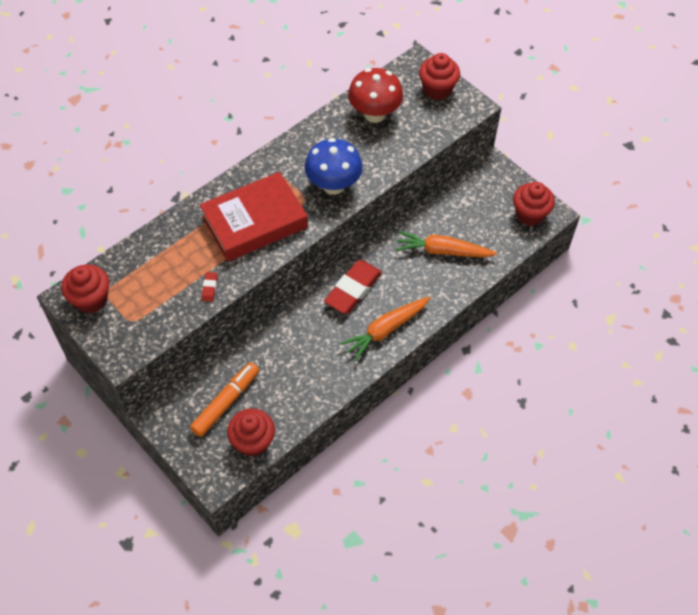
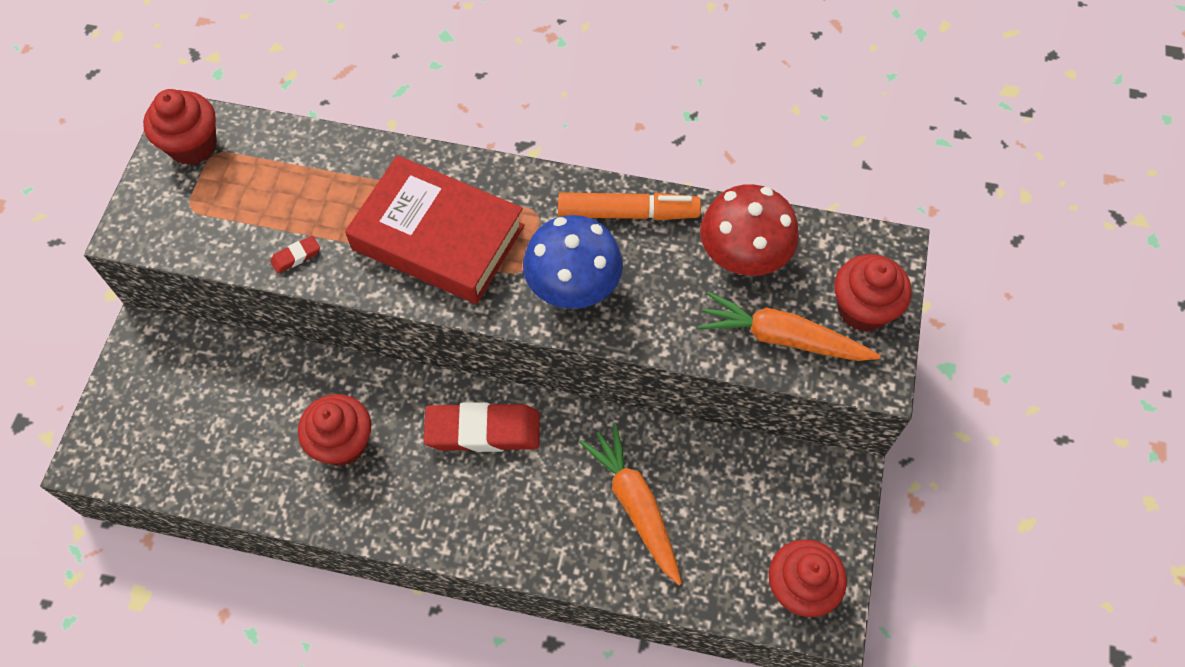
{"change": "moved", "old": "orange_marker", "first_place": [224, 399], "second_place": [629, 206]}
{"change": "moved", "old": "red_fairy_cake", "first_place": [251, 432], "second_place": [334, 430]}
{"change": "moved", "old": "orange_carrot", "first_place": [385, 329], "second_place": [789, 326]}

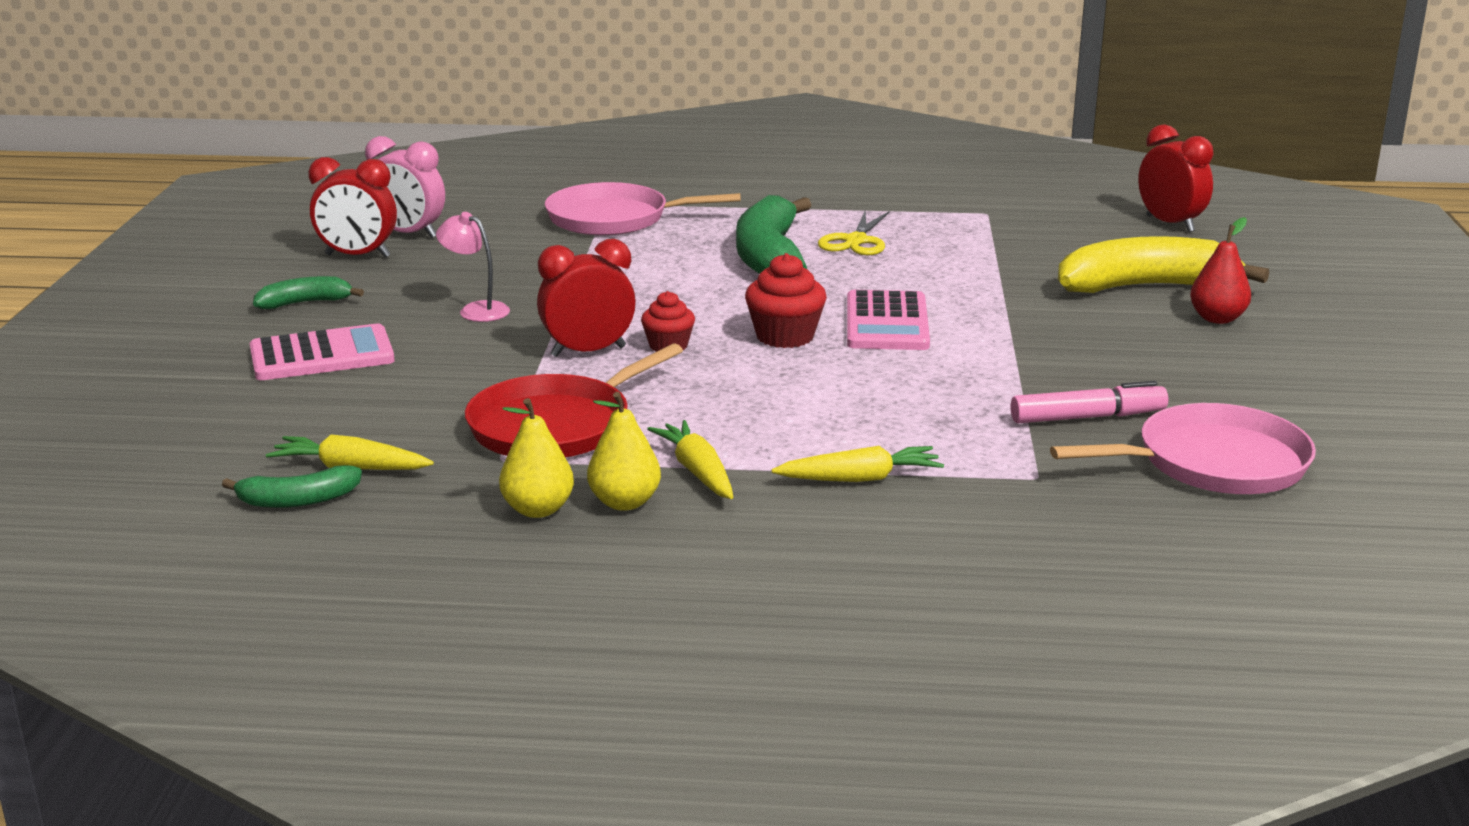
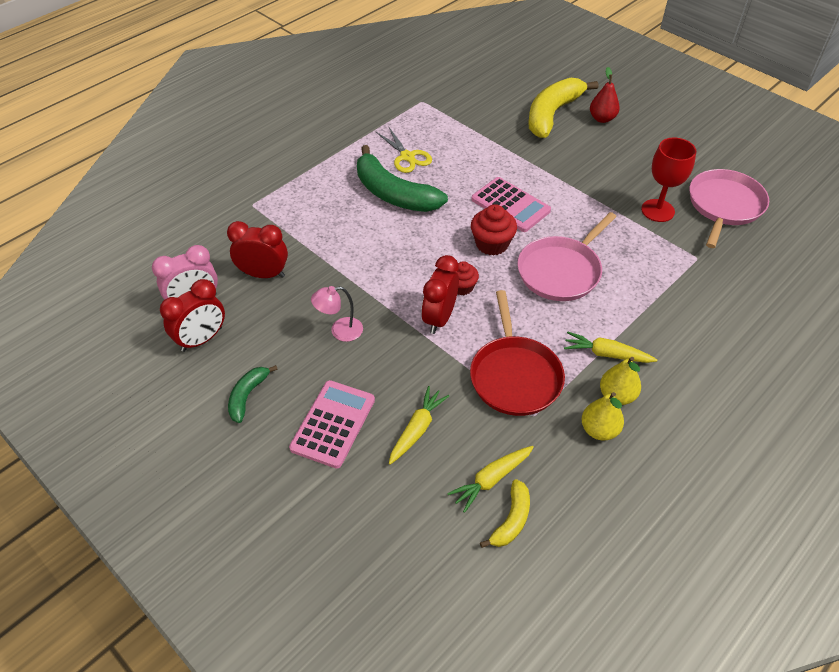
{"change": "recoloured", "old": "leaf-green_banana_fruit", "new": "yellow_banana_fruit", "first_place": [292, 486], "second_place": [505, 513]}
{"change": "moved", "old": "pink_skillet", "first_place": [643, 209], "second_place": [566, 256]}
{"change": "moved", "old": "yellow_carrot", "first_place": [857, 464], "second_place": [419, 425]}
{"change": "replaced", "old": "pink_marker", "new": "red_wine_glass", "first_place": [1089, 402], "second_place": [668, 180]}
{"change": "moved", "old": "red_alarm_clock", "first_place": [1176, 178], "second_place": [257, 249]}

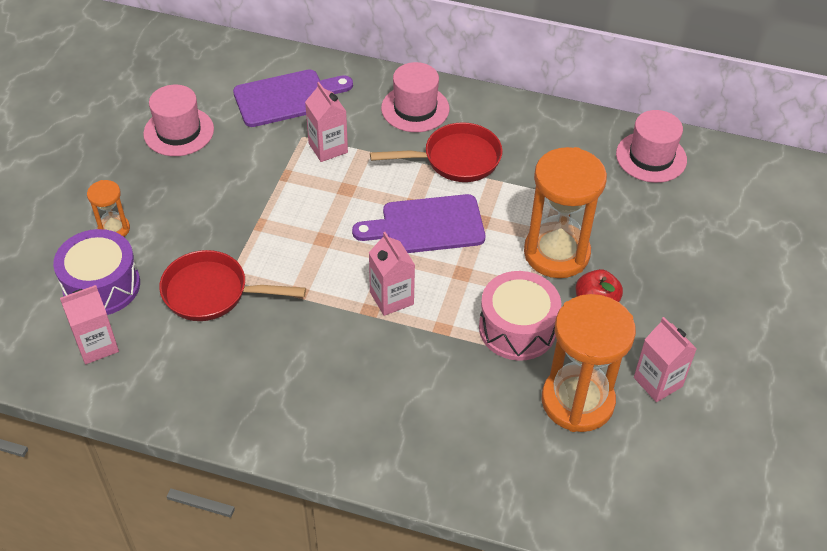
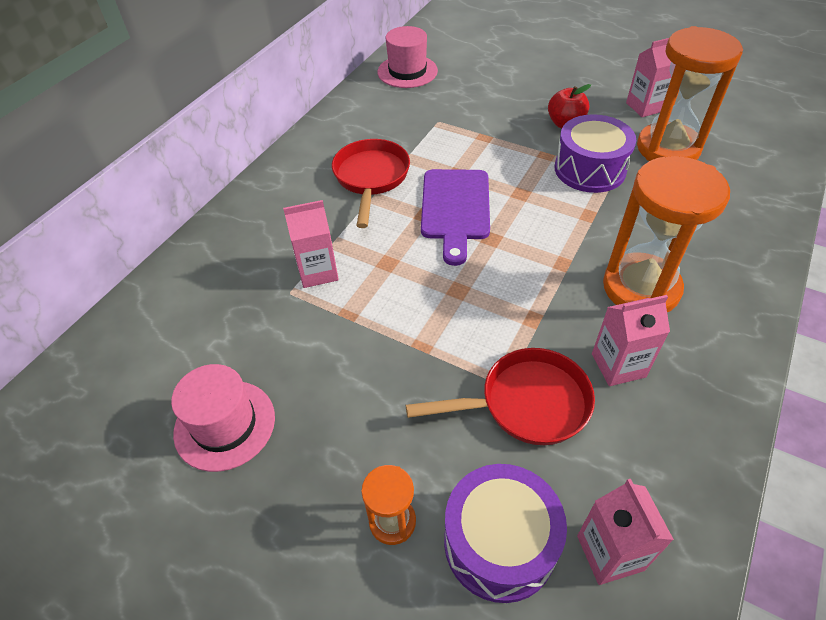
{"change": "turned", "old": "red_skillet", "first_place": [232, 285], "second_place": [500, 396], "degrees": -120}
{"change": "removed", "old": "violet_cutting_board", "first_place": [293, 98]}
{"change": "moved", "old": "pink_milk_carton", "first_place": [392, 274], "second_place": [631, 340]}
{"change": "removed", "old": "pink_top_hat", "first_place": [415, 97]}
{"change": "recoloured", "old": "pink_snare_drum", "new": "violet_snare_drum", "first_place": [520, 316], "second_place": [595, 153]}
{"change": "moved", "old": "orange_sandglass", "first_place": [565, 212], "second_place": [666, 234]}

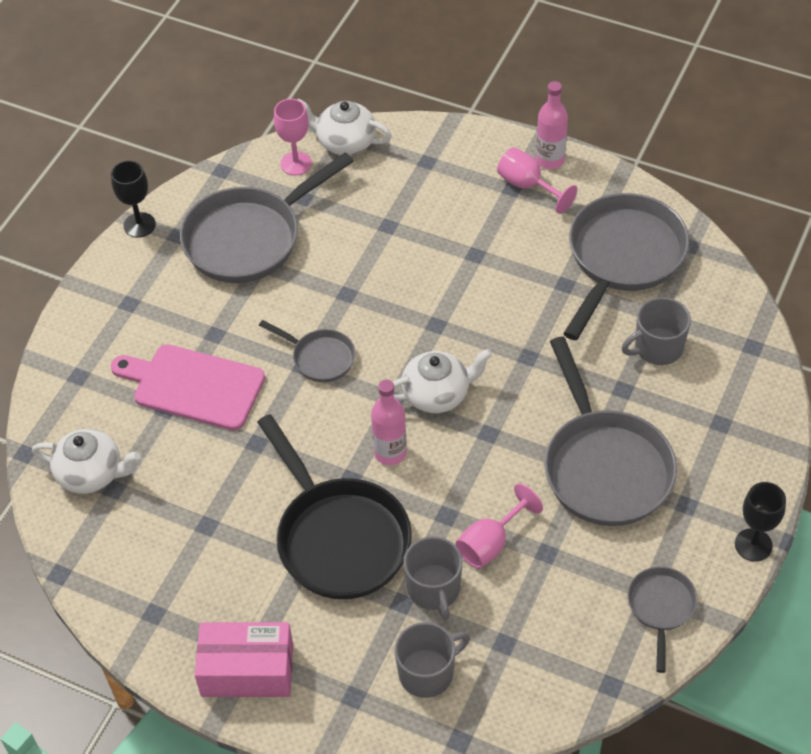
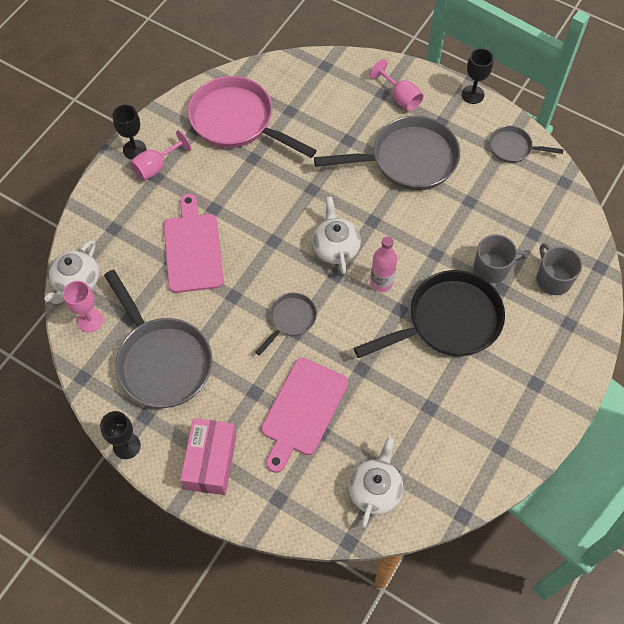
{"change": "moved", "old": "pink_parcel", "first_place": [244, 659], "second_place": [208, 456]}
{"change": "moved", "old": "pink_wine_glass", "first_place": [499, 526], "second_place": [397, 85]}
{"change": "replaced", "old": "pink_drink_bottle", "new": "black_wine_glass", "first_place": [552, 125], "second_place": [130, 132]}
{"change": "recoloured", "old": "ash-grey_skillet", "new": "pink_skillet", "first_place": [626, 266], "second_place": [252, 117]}
{"change": "removed", "old": "ash-grey_coffee_mug", "first_place": [656, 331]}
{"change": "added", "new": "pink_cutting_board", "second_place": [194, 243]}

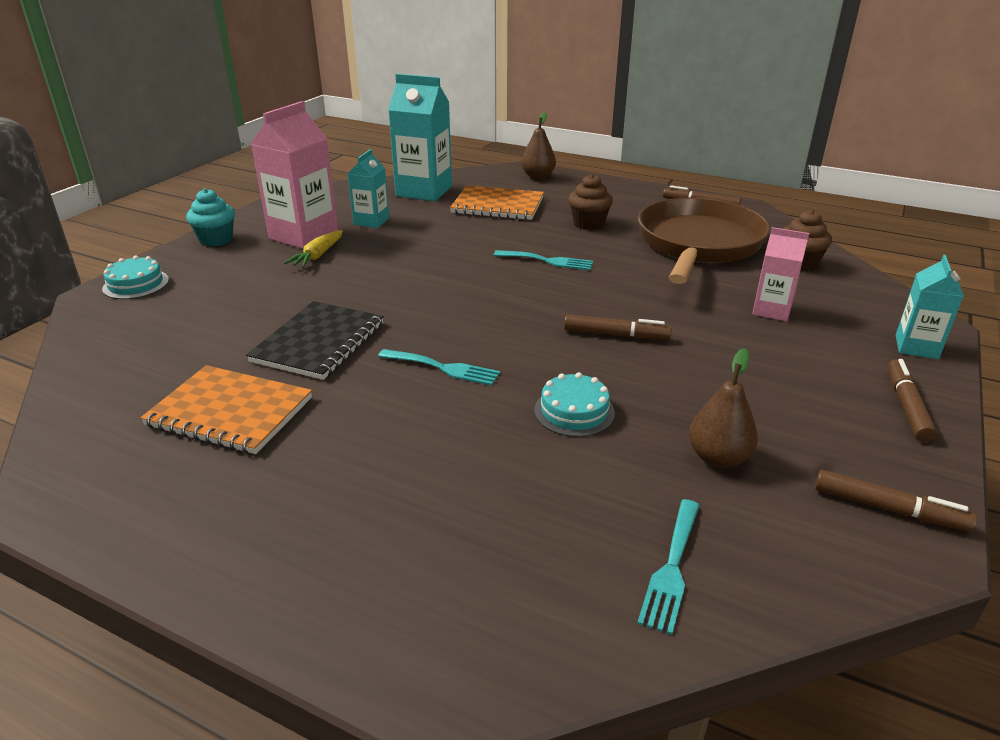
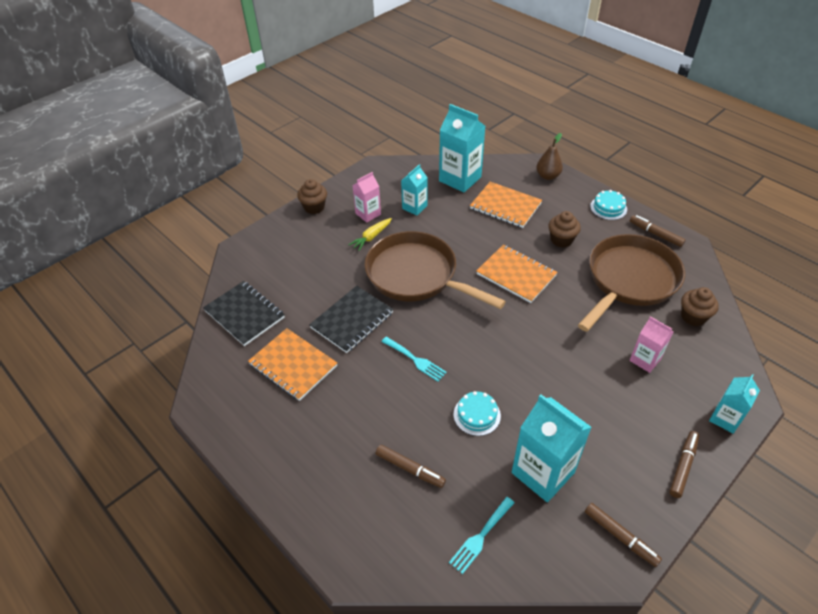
{"change": "moved", "old": "turquoise_gateau", "first_place": [135, 277], "second_place": [608, 205]}
{"change": "recoloured", "old": "turquoise_fairy_cake", "new": "russet_fairy_cake", "first_place": [210, 217], "second_place": [312, 196]}
{"change": "resized", "old": "pink_milk_carton", "first_place": [294, 175], "second_place": [366, 197], "factor": 0.57}
{"change": "replaced", "old": "turquoise_fork", "new": "orange_notepad", "first_place": [543, 260], "second_place": [517, 274]}
{"change": "moved", "old": "russet_marker", "first_place": [618, 327], "second_place": [411, 466]}
{"change": "replaced", "old": "russet_pear_fruit", "new": "turquoise_milk_carton", "first_place": [723, 408], "second_place": [552, 448]}
{"change": "added", "new": "black_notepad", "second_place": [244, 313]}
{"change": "added", "new": "russet_skillet", "second_place": [435, 270]}

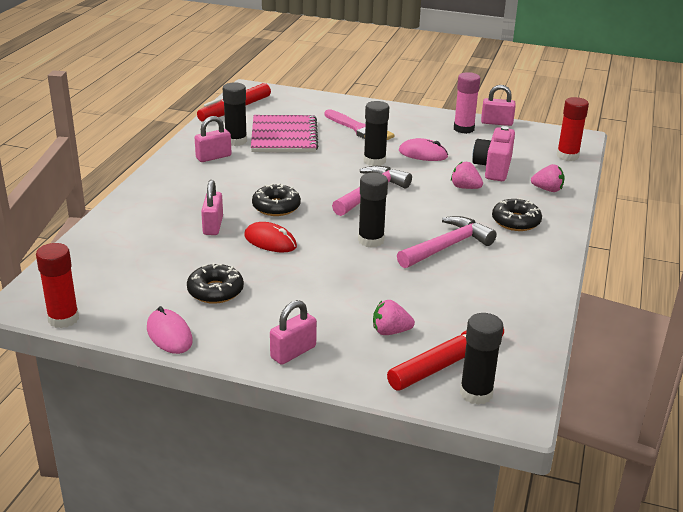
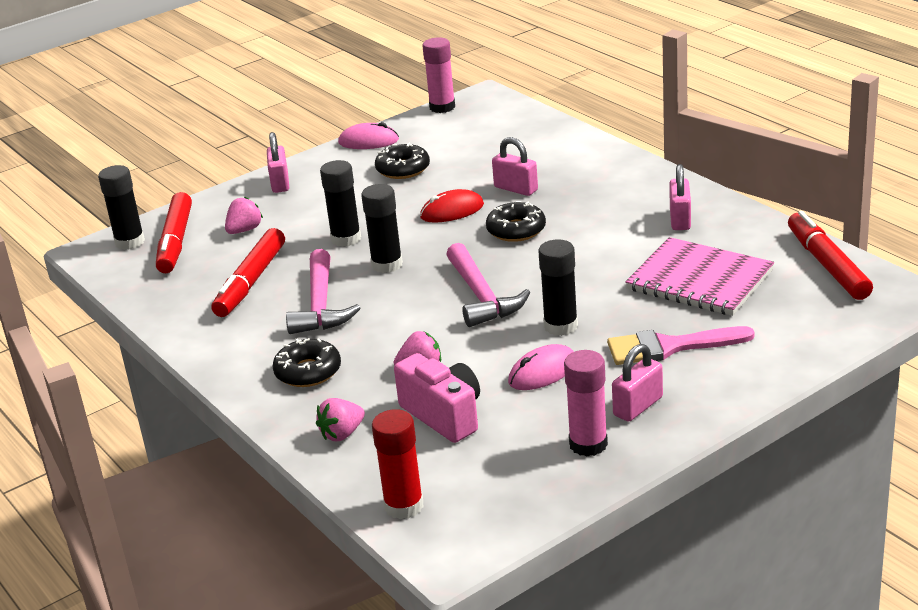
{"change": "recoloured", "old": "red_glue_stick", "new": "pink_glue_stick", "first_place": [57, 285], "second_place": [439, 75]}
{"change": "moved", "old": "black_glue_stick", "first_place": [235, 114], "second_place": [340, 203]}
{"change": "moved", "old": "pink_padlock", "first_place": [498, 105], "second_place": [637, 383]}
{"change": "added", "new": "red_marker", "second_place": [248, 272]}

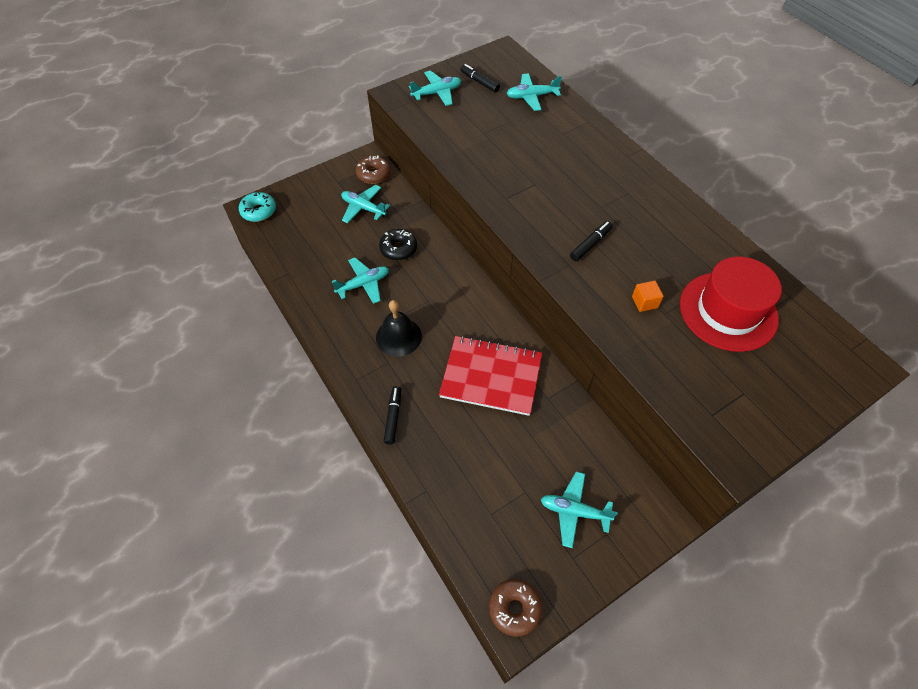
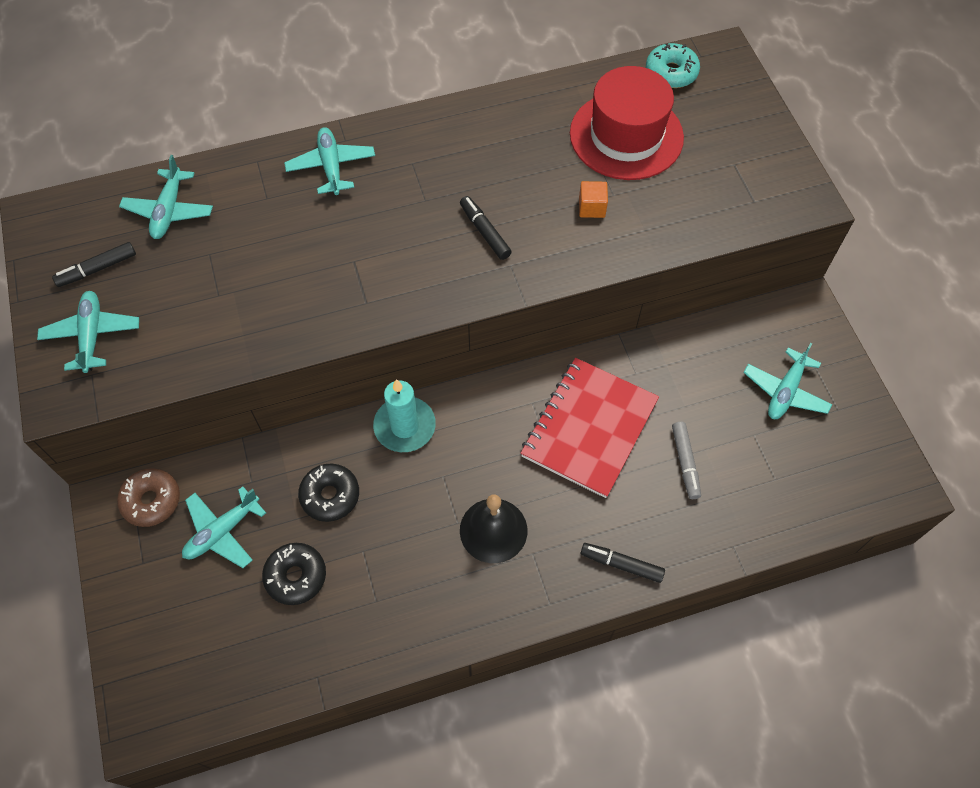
{"change": "moved", "old": "turquoise_doughnut", "first_place": [257, 207], "second_place": [673, 65]}
{"change": "moved", "old": "turquoise_toy_plane", "first_place": [360, 281], "second_place": [329, 161]}
{"change": "removed", "old": "russet_doughnut", "first_place": [515, 608]}
{"change": "added", "new": "black_doughnut", "second_place": [294, 574]}
{"change": "added", "new": "turquoise_pillar_candle", "second_place": [404, 415]}
{"change": "added", "new": "ash-grey_marker", "second_place": [686, 460]}

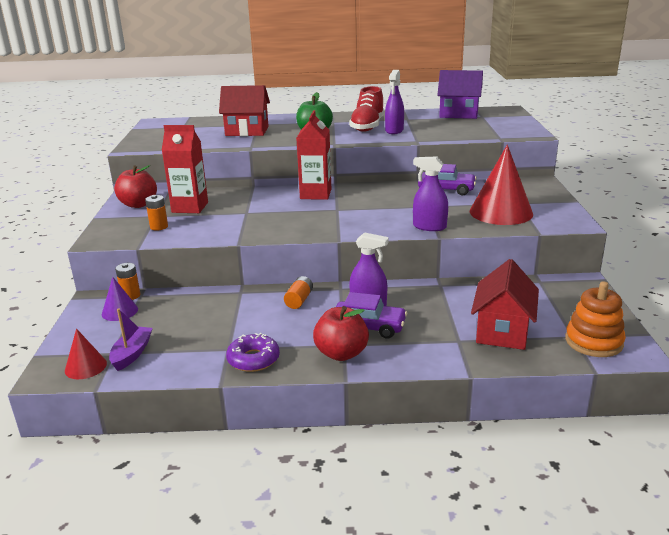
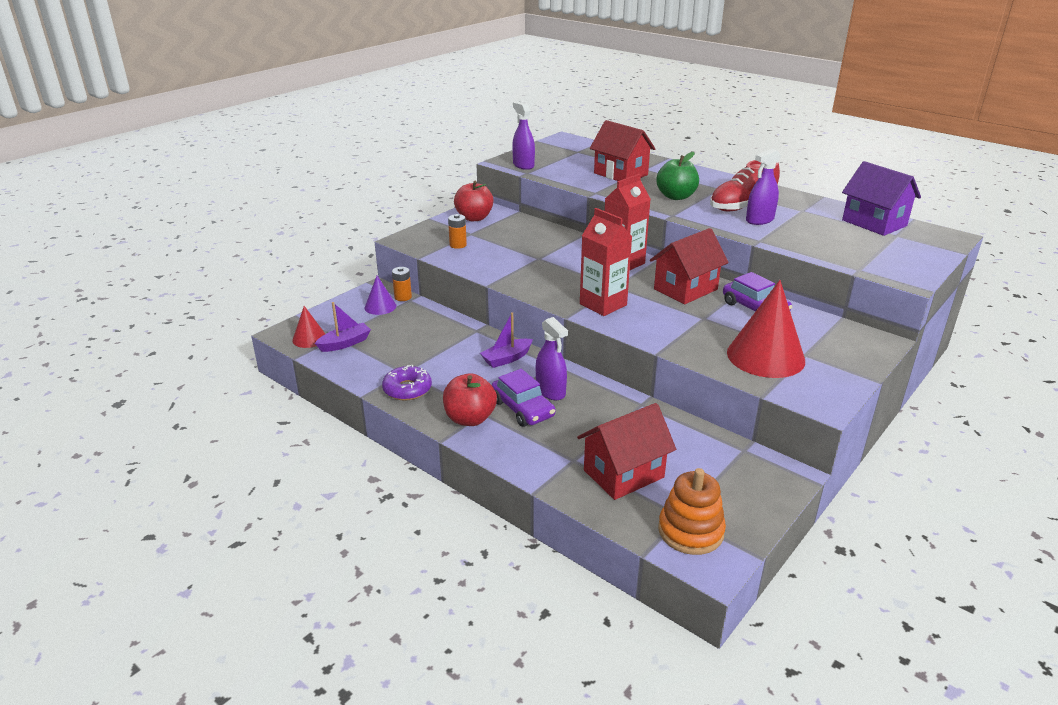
{"change": "moved", "old": "red_milk_carton", "first_place": [185, 169], "second_place": [606, 262]}
{"change": "replaced", "old": "orange_battery", "new": "violet_toy_boat", "first_place": [298, 292], "second_place": [506, 340]}
{"change": "moved", "old": "violet_spray_cleaner", "first_place": [430, 193], "second_place": [523, 136]}
{"change": "added", "new": "red_cottage", "second_place": [689, 266]}

